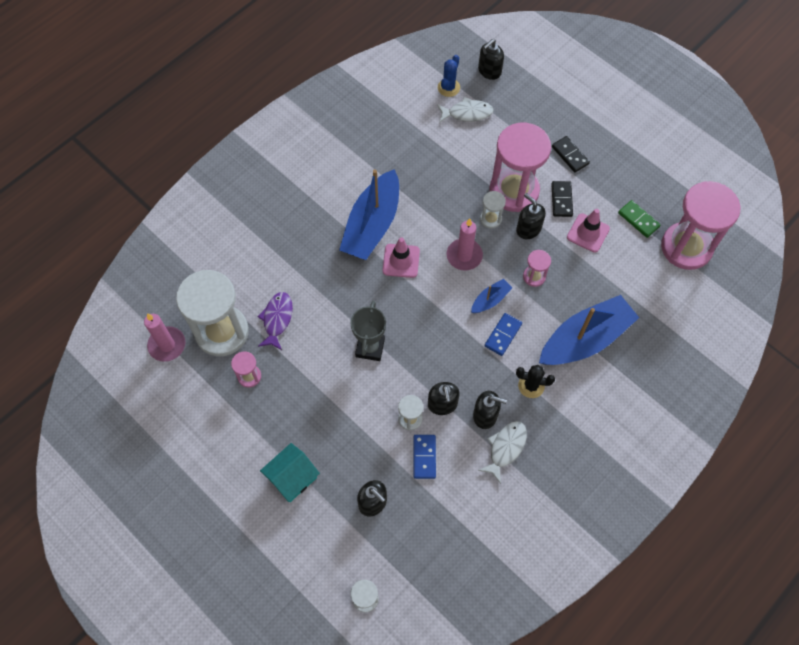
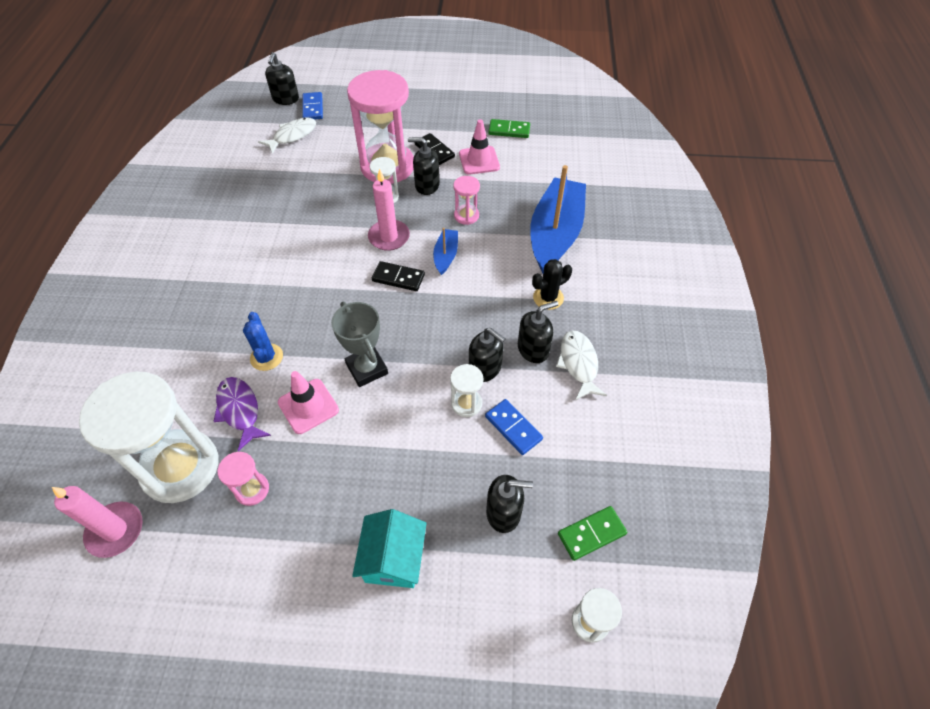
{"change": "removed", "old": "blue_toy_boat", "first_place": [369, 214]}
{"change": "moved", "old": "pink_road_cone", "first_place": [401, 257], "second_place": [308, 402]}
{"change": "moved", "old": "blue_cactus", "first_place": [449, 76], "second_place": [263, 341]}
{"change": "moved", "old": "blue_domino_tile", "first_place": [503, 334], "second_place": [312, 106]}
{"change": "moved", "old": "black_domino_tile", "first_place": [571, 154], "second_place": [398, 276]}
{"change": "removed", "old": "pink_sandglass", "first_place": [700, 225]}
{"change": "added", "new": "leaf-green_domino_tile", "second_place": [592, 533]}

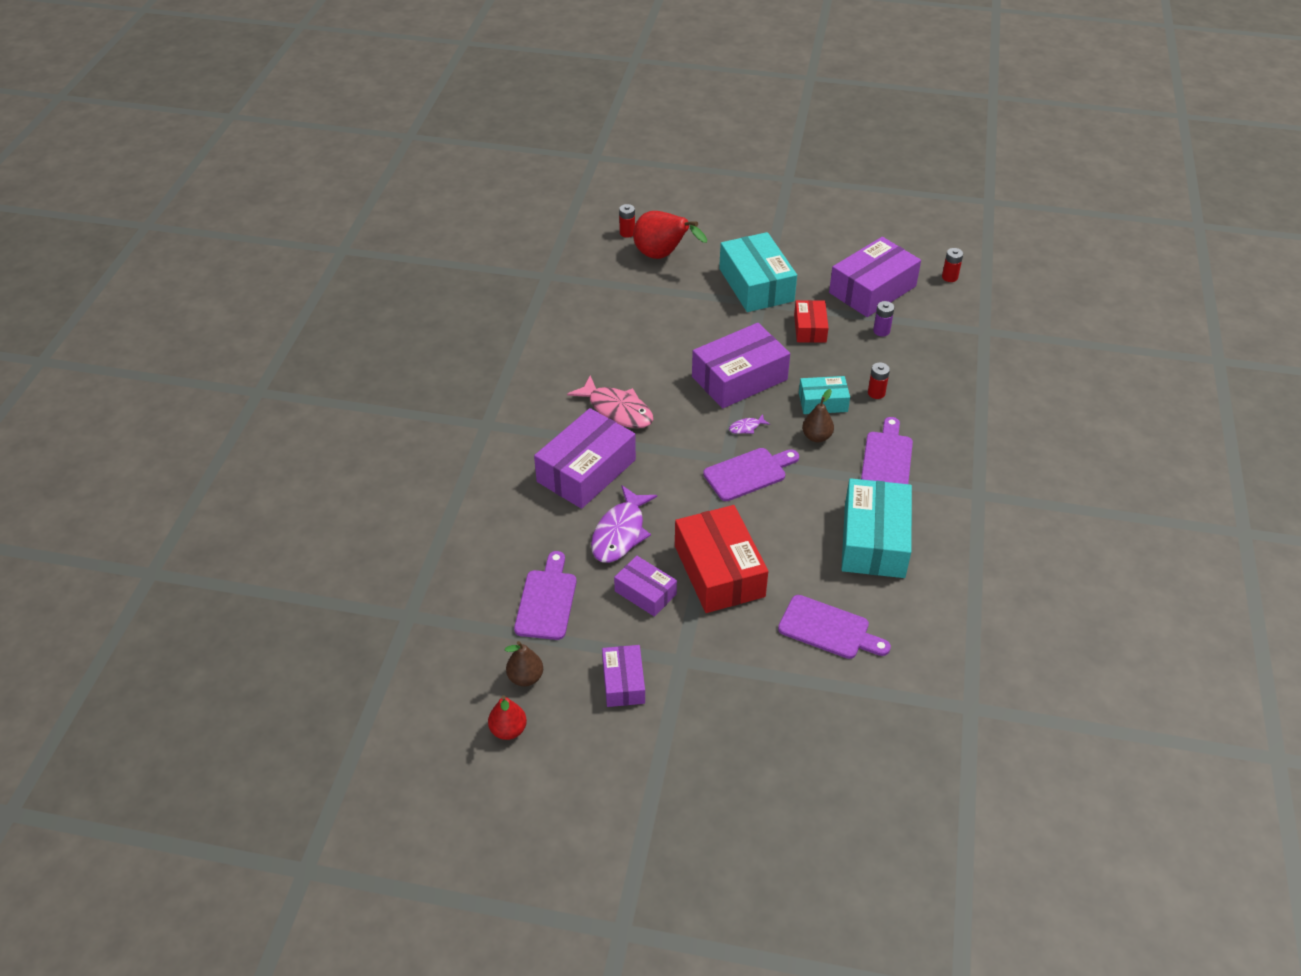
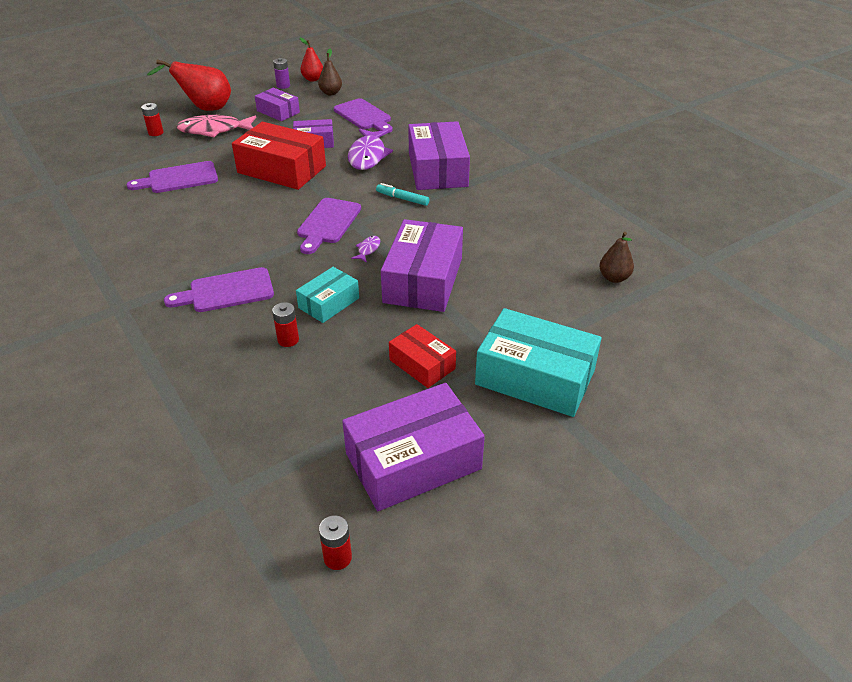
{"change": "moved", "old": "pink_toy_fish", "first_place": [610, 401], "second_place": [216, 126]}
{"change": "turned", "old": "violet_toy_fish", "first_place": [624, 524], "second_place": [370, 149], "degrees": -150}
{"change": "moved", "old": "red_battery", "first_place": [627, 221], "second_place": [152, 119]}
{"change": "moved", "old": "red_pear_fruit", "first_place": [670, 235], "second_place": [189, 85]}
{"change": "moved", "old": "russet_pear_fruit", "first_place": [818, 415], "second_place": [616, 257]}
{"change": "turned", "old": "violet_parcel", "first_place": [875, 277], "second_place": [413, 447], "degrees": 60}
{"change": "removed", "old": "turquoise_parcel", "first_place": [876, 528]}
{"change": "turned", "old": "violet_cutting_board", "first_place": [887, 450], "second_place": [219, 289], "degrees": 105}
{"change": "moved", "old": "violet_battery", "first_place": [883, 319], "second_place": [281, 73]}
{"change": "added", "new": "turquoise_marker", "second_place": [403, 194]}

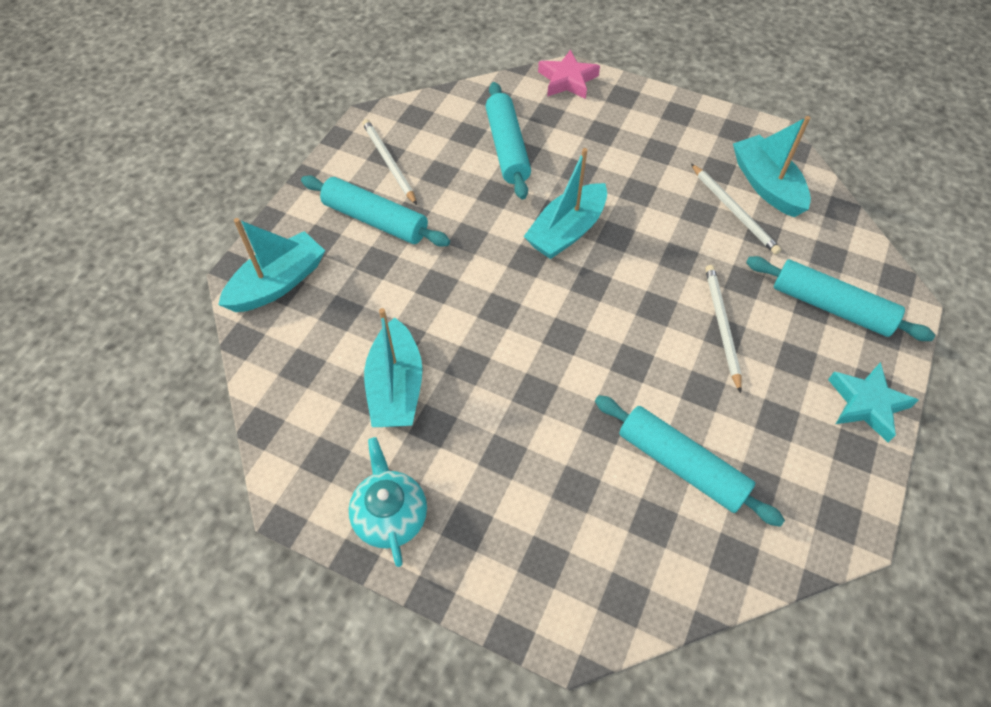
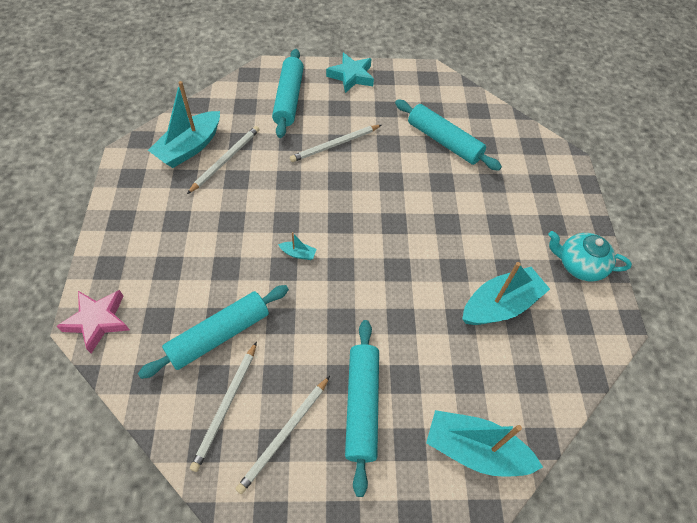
{"change": "turned", "old": "turquoise_tea_pot", "first_place": [388, 502], "second_place": [590, 256], "degrees": 60}
{"change": "resized", "old": "turquoise_toy_boat", "first_place": [565, 203], "second_place": [297, 246], "factor": 0.42}
{"change": "turned", "old": "turquoise_dough_roller", "first_place": [690, 461], "second_place": [448, 135], "degrees": -60}
{"change": "added", "new": "snow-white_lead_pencil", "second_place": [223, 406]}

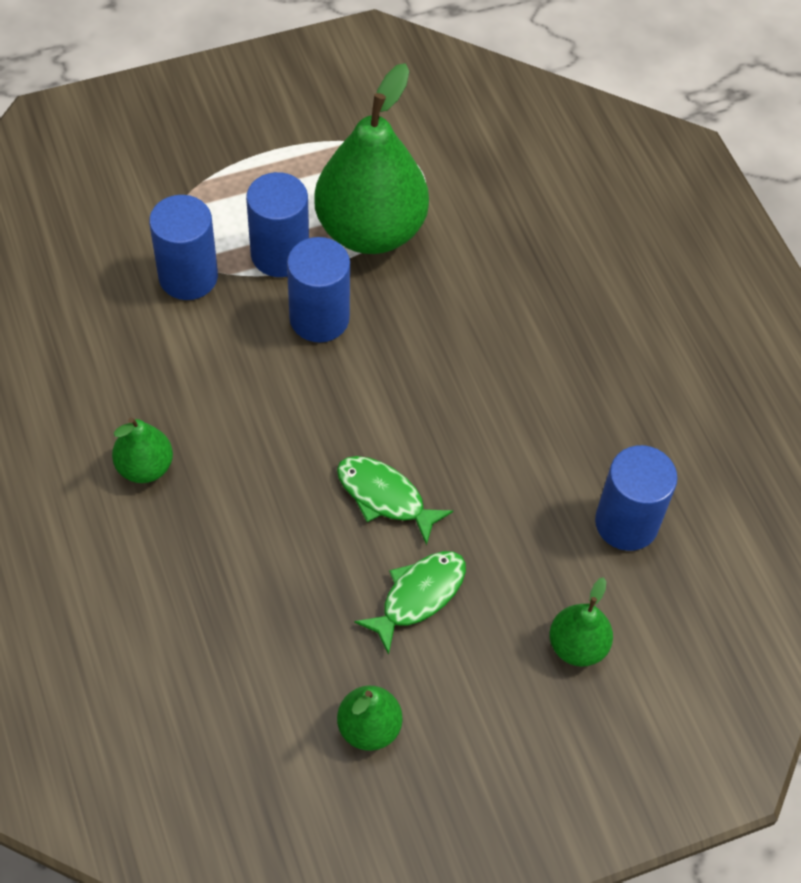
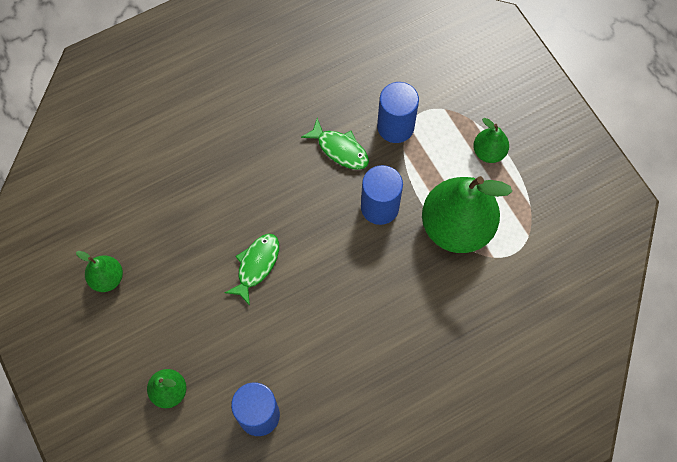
{"change": "moved", "old": "leaf-green_pear_fruit", "first_place": [142, 450], "second_place": [491, 140]}
{"change": "removed", "old": "blue_cylinder_shape", "first_place": [277, 224]}
{"change": "moved", "old": "leaf-green_toy_fish", "first_place": [410, 603], "second_place": [335, 144]}

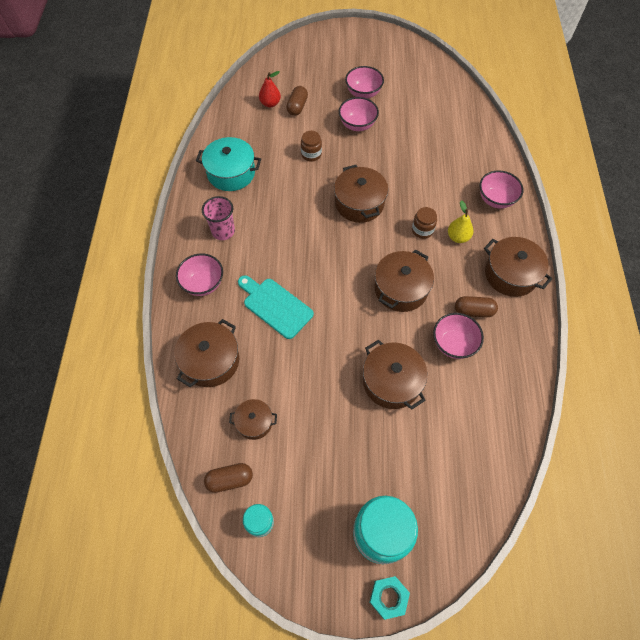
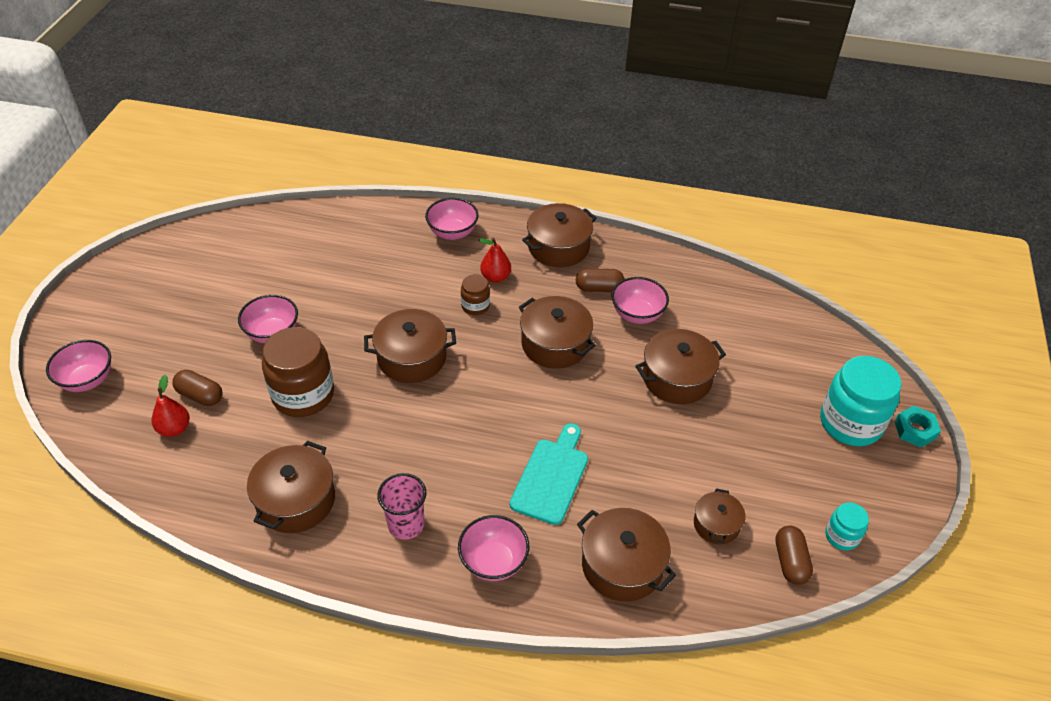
{"change": "recoloured", "old": "turquoise_pot", "new": "russet_pot", "first_place": [228, 164], "second_place": [291, 487]}
{"change": "turned", "old": "turquoise_cutting_board", "first_place": [276, 307], "second_place": [549, 474], "degrees": 150}
{"change": "resized", "old": "russet_preserve_jar", "first_place": [311, 146], "second_place": [298, 372], "factor": 2.01}
{"change": "moved", "old": "pink_bowl", "first_place": [364, 82], "second_place": [78, 366]}
{"change": "recoloured", "old": "yellow_pear_fruit", "new": "red_pear_fruit", "first_place": [460, 221], "second_place": [495, 260]}
{"change": "turned", "old": "russet_capsule", "first_place": [476, 306], "second_place": [600, 280], "degrees": 75}

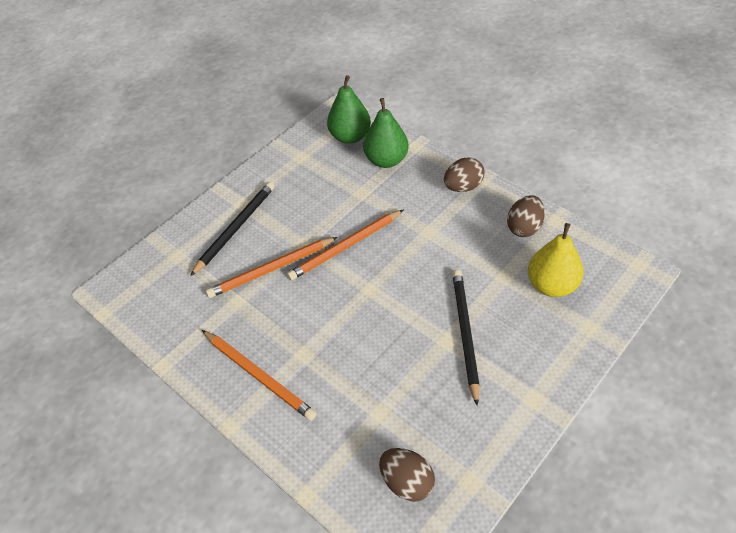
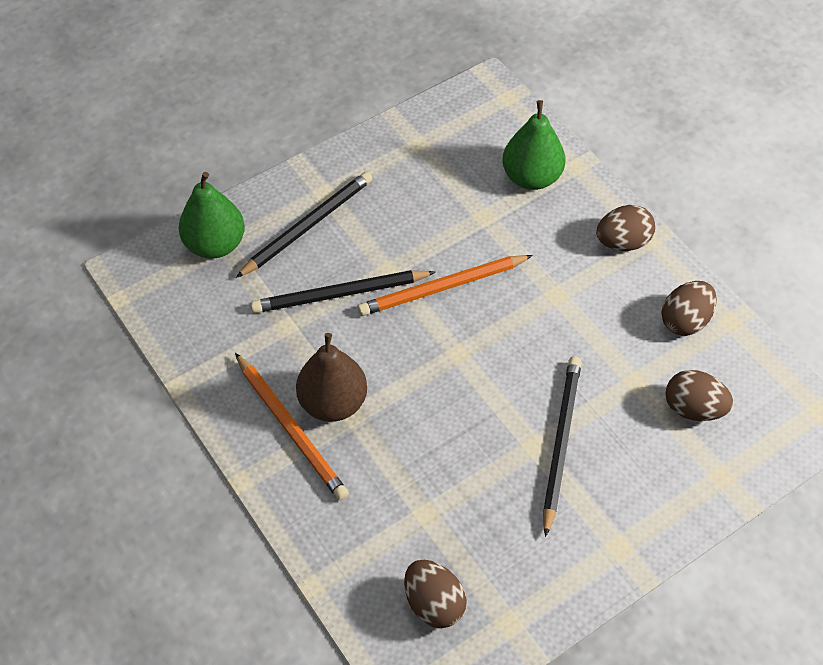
{"change": "recoloured", "old": "orange_lead_pencil", "new": "black_lead_pencil", "first_place": [272, 267], "second_place": [343, 291]}
{"change": "moved", "old": "leaf-green_pear_fruit", "first_place": [349, 109], "second_place": [212, 215]}
{"change": "replaced", "old": "yellow_pear_fruit", "new": "russet_toy_egg", "first_place": [555, 260], "second_place": [699, 395]}
{"change": "added", "new": "russet_pear_fruit", "second_place": [331, 377]}

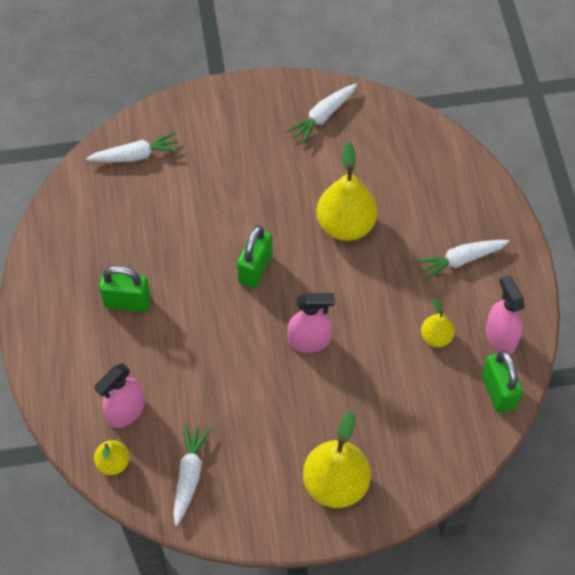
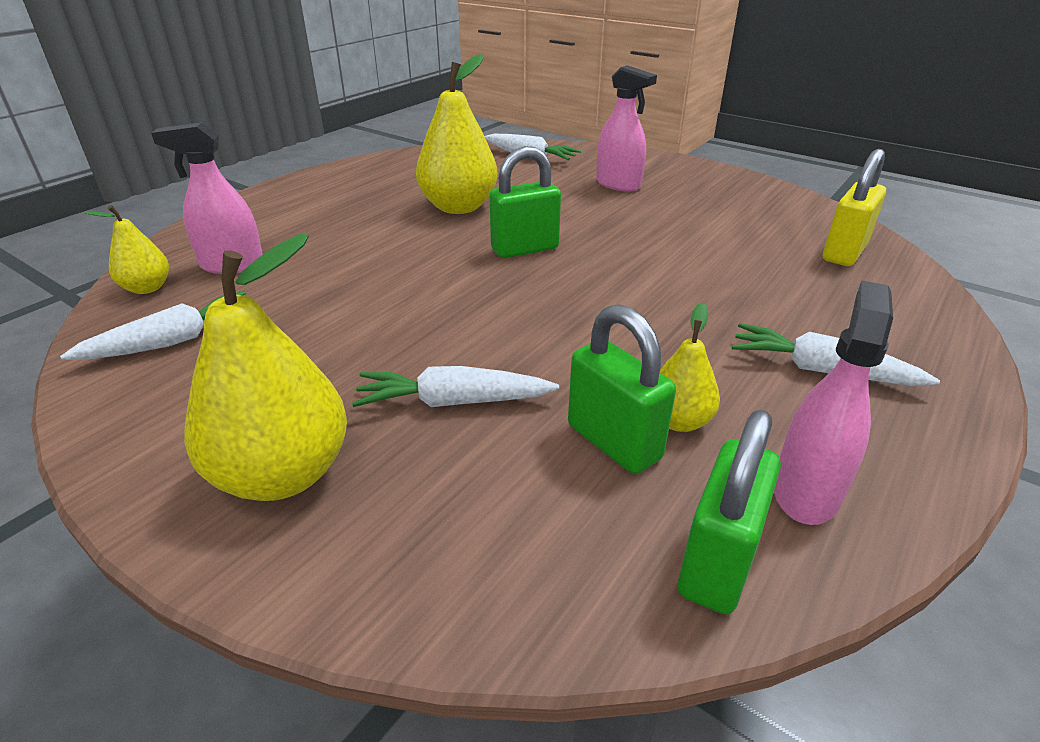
{"change": "moved", "old": "leaf-green_padlock", "first_place": [125, 289], "second_place": [622, 389]}
{"change": "moved", "old": "snow-white_carrot", "first_place": [321, 114], "second_place": [455, 386]}
{"change": "moved", "old": "pink_spray_cleaner", "first_place": [311, 322], "second_place": [626, 128]}
{"change": "moved", "old": "yellow_pear_fruit", "first_place": [347, 191], "second_place": [457, 134]}
{"change": "added", "new": "yellow_padlock", "second_place": [854, 207]}

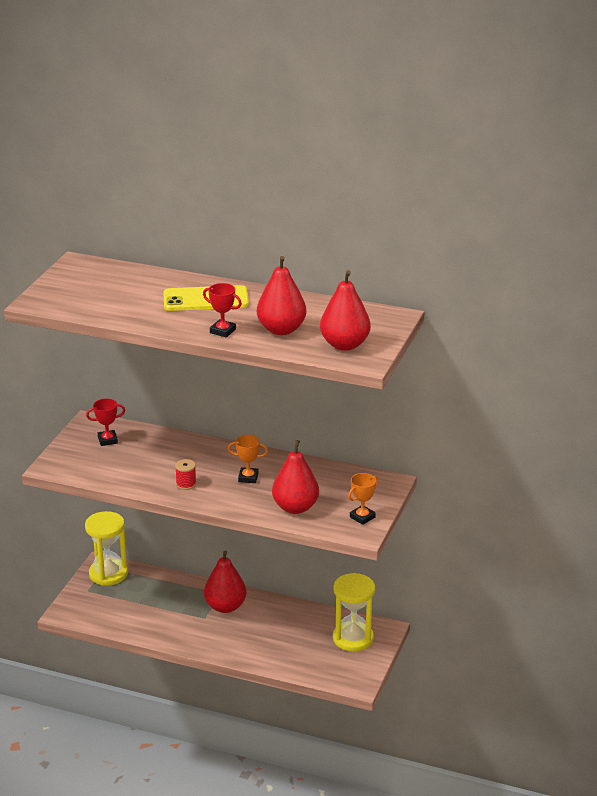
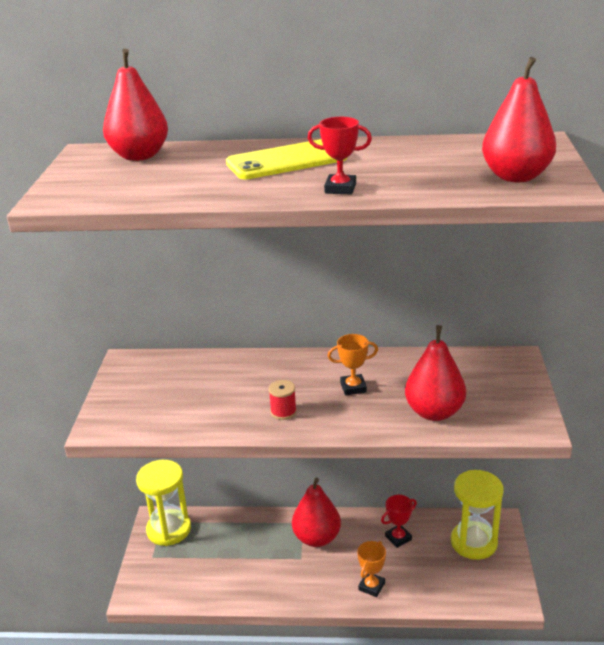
{"change": "moved", "old": "red_trophy", "first_place": [105, 422], "second_place": [399, 521]}
{"change": "moved", "old": "red_pear_fruit", "first_place": [281, 295], "second_place": [135, 105]}
{"change": "moved", "old": "orange_trophy", "first_place": [363, 499], "second_place": [371, 569]}

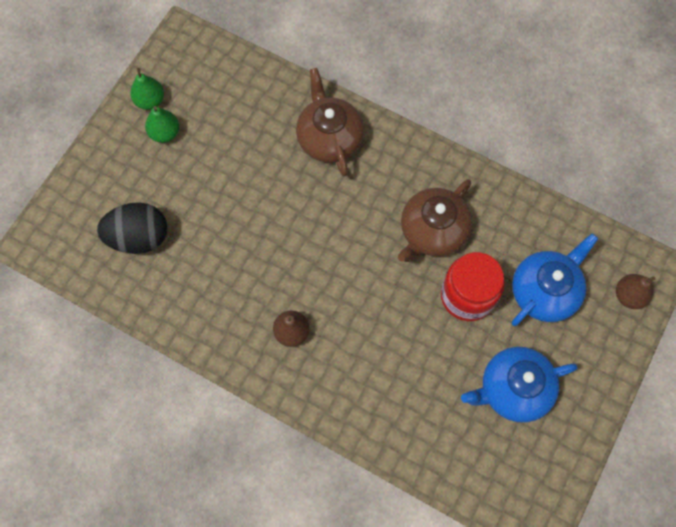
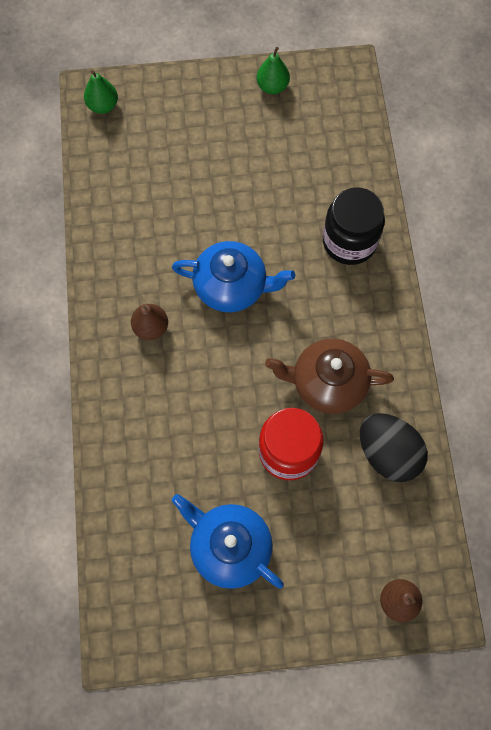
{"change": "moved", "old": "black_toy_egg", "first_place": [132, 228], "second_place": [394, 447]}
{"change": "moved", "old": "leaf-green_pear_fruit", "first_place": [162, 124], "second_place": [101, 92]}
{"change": "replaced", "old": "russet_tea_pot", "new": "black_preserve_jar", "first_place": [330, 122], "second_place": [354, 226]}
{"change": "moved", "old": "blue_tea_pot", "first_place": [555, 279], "second_place": [233, 276]}

